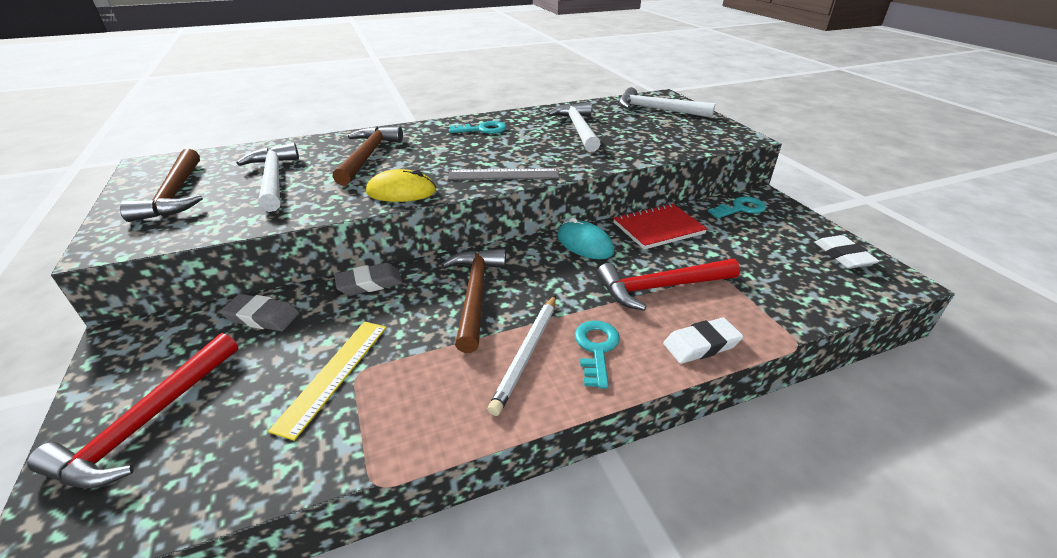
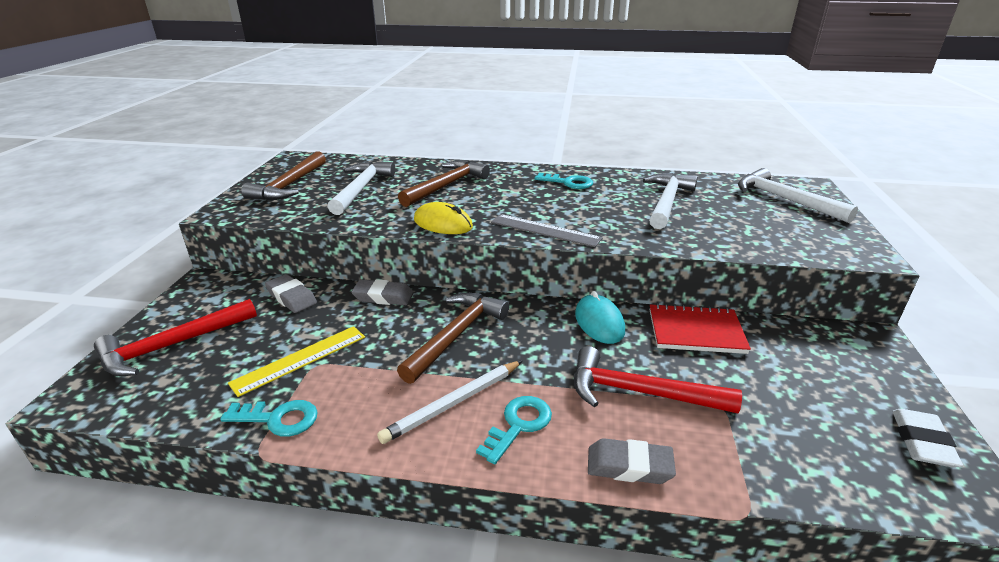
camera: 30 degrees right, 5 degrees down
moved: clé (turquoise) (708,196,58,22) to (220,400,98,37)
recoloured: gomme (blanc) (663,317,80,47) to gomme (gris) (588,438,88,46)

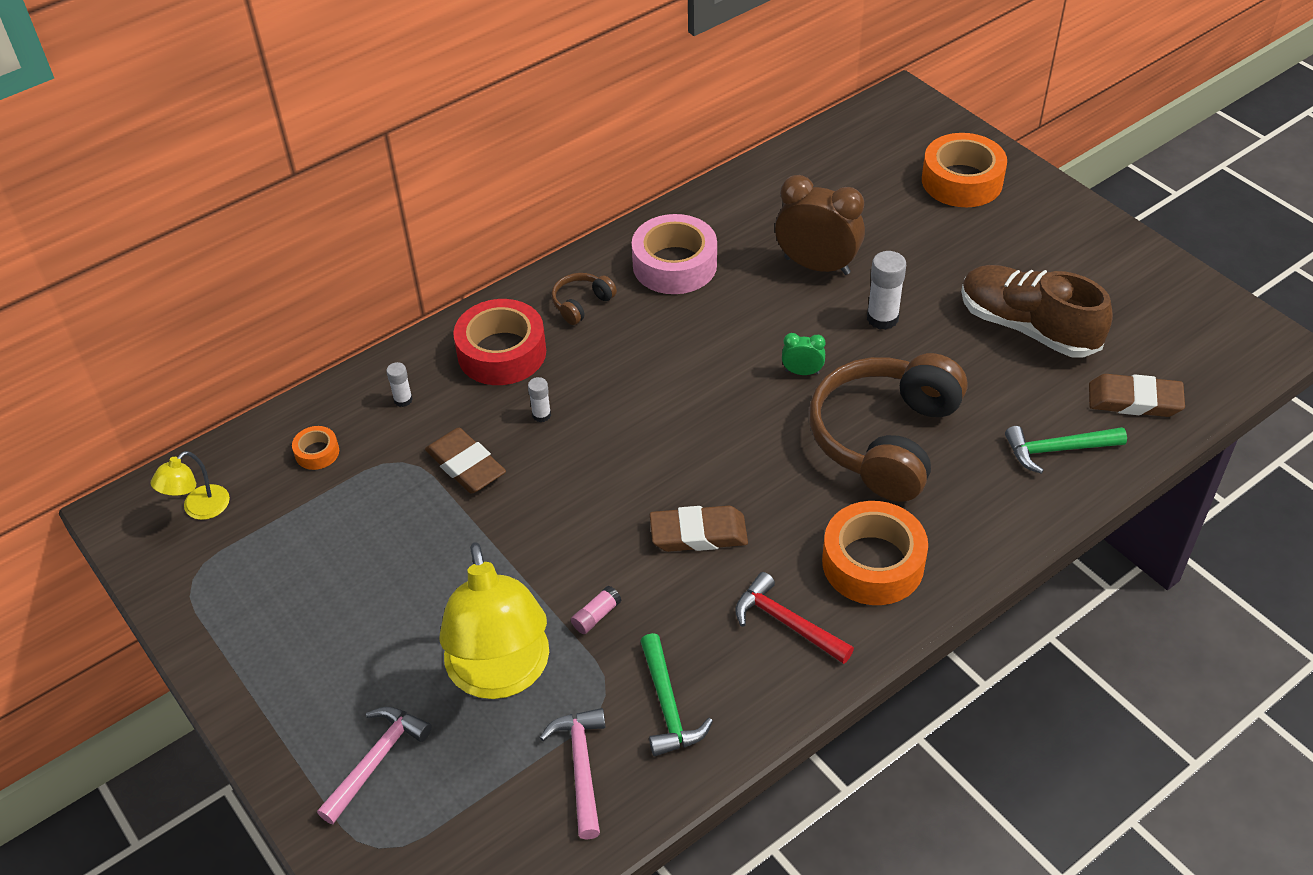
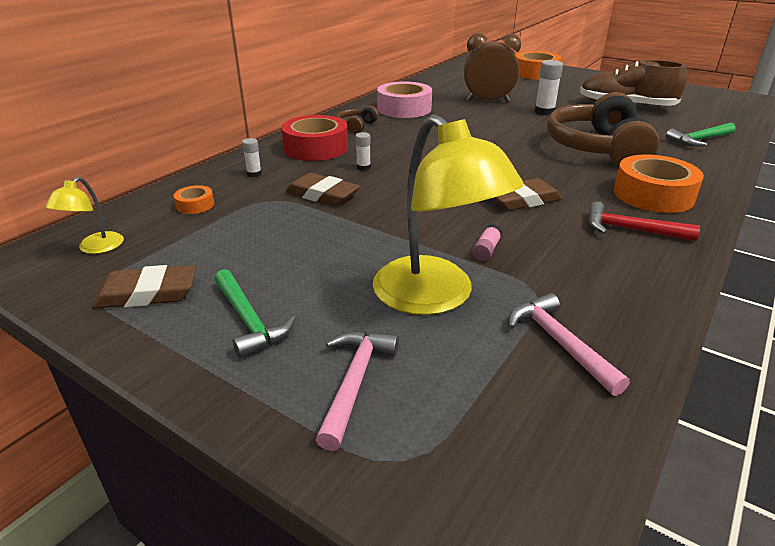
camera: 20 degrees left, 15 degrees down
removed: réveil (vert) (782,333,43,42)
moved: gomme (marron) (1089,374,96,43) to (92,265,105,44); marteau (vert) (640,633,73,123) to (214,269,82,89)

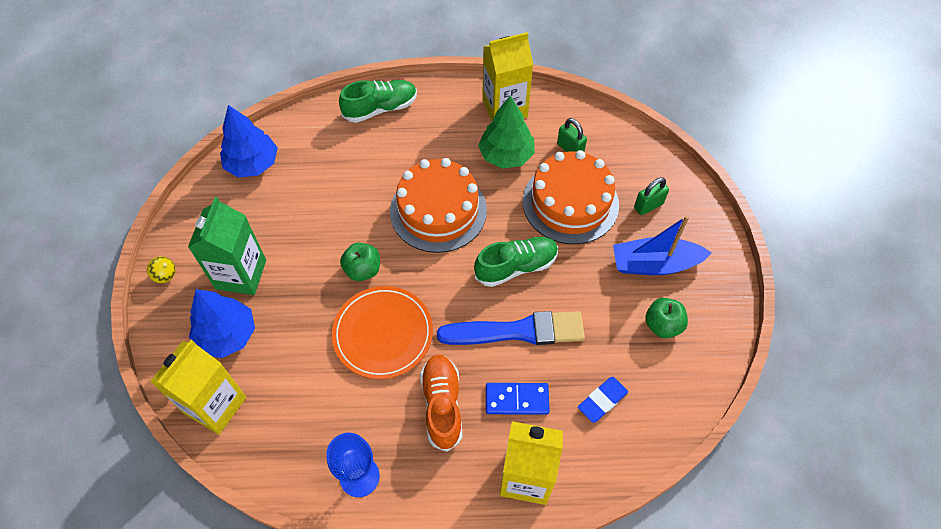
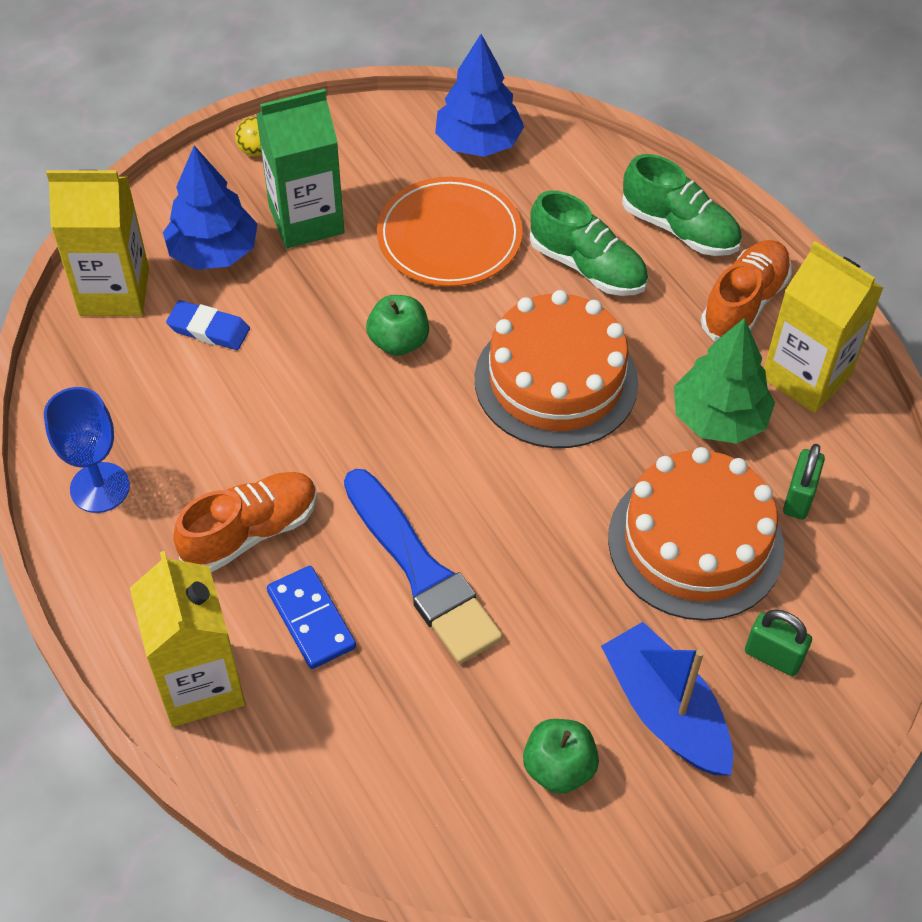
camera: 60 degrees right, 5 degrees down
added: chaussure (orange) (701,240,91,102)
moved: gomme (bleu) (578,377,50,46) to (166,300,84,50); assiette (orange) (332,286,101,93) to (377,177,146,110); chaussure (vert) (474,237,84,50) to (529,191,119,105)

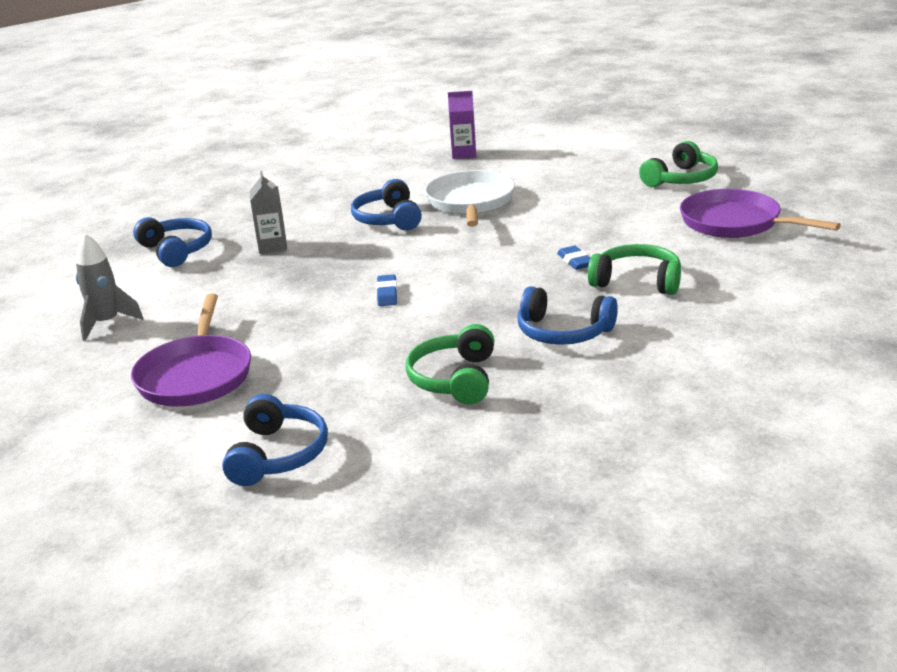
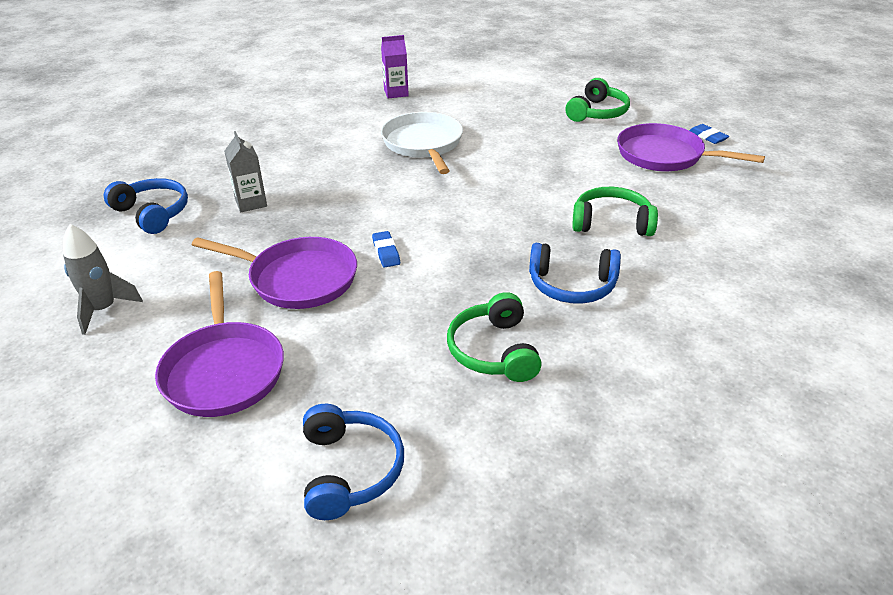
camera: 15 degrees left, 10 degrees up
removed: casque audio (bleu) (351,179,71,51)
added: poêle (violet) (192,237,165,72)
moved: gomme (bleu) (557,246,33,24) to (689,124,40,20)

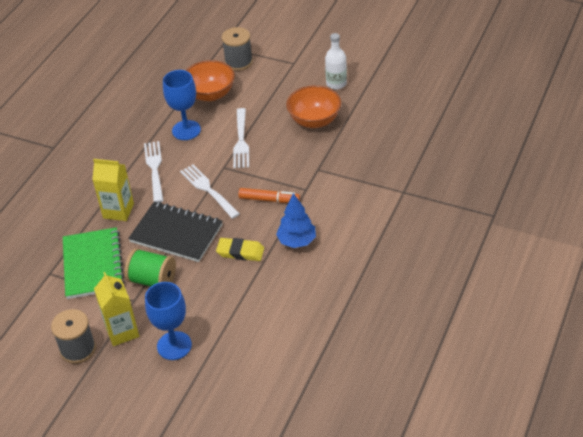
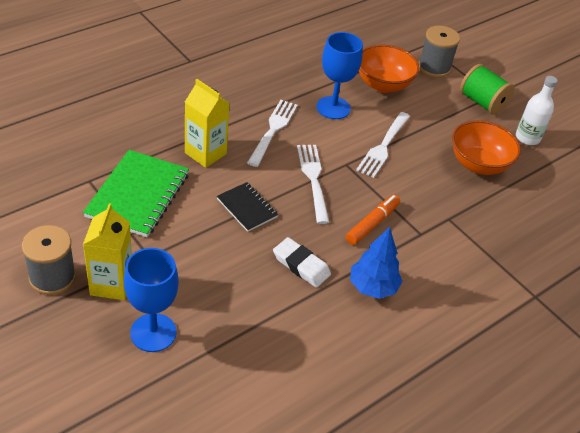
camera: 20 degrees right, 0 degrees up
moved: bobine (vert) (125,248,51,39) to (460,64,55,51)
recoloured: gomme (jaune) (216,238,48,23) to gomme (blanc) (273,237,58,51)
turned: feutre (orange) (238,188,62,15) = (346,195,54,50) 90 degrees counterclockwise
resized: carnet (noir) (128,202,95,60) = (217,182,61,50) x0.55

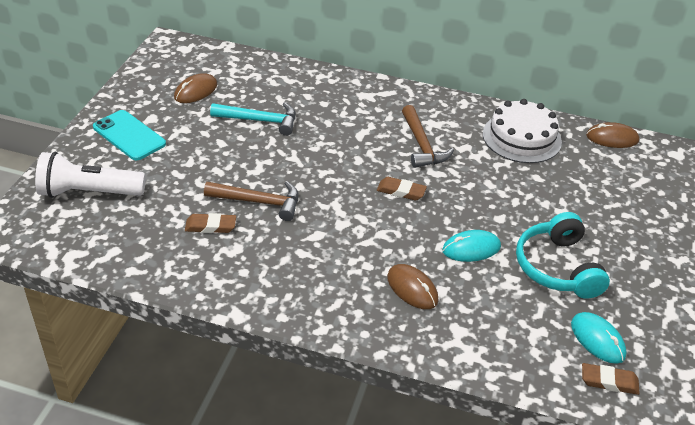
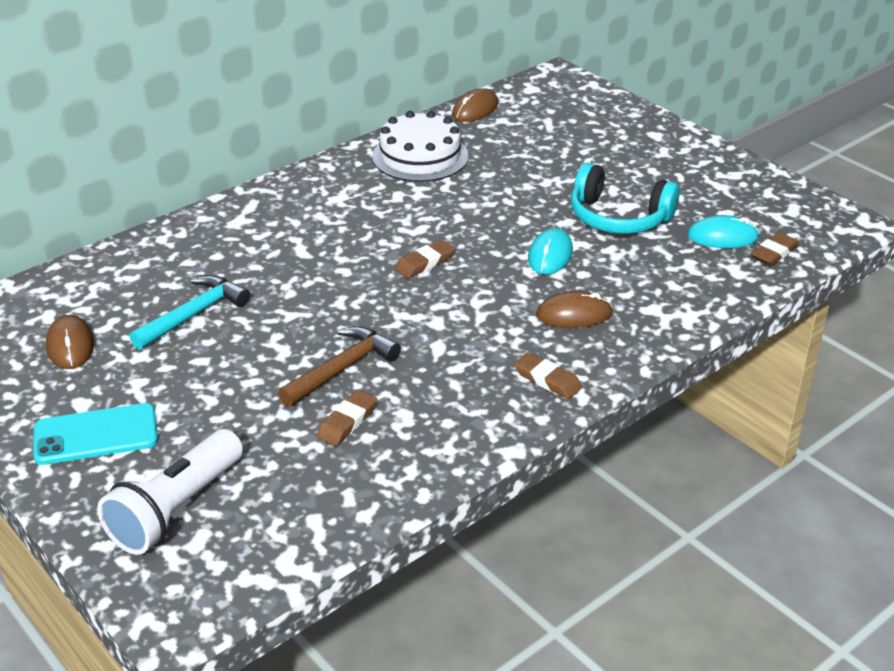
camera: 55 degrees left, 5 degrees down
removed: marteau (marron) (402,105,52,63)
added: gomme (marron) (514,352,68,47)

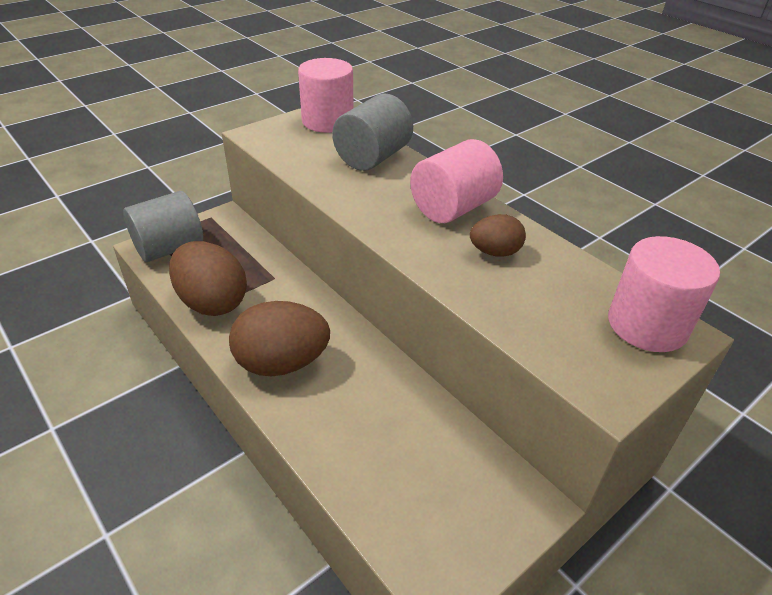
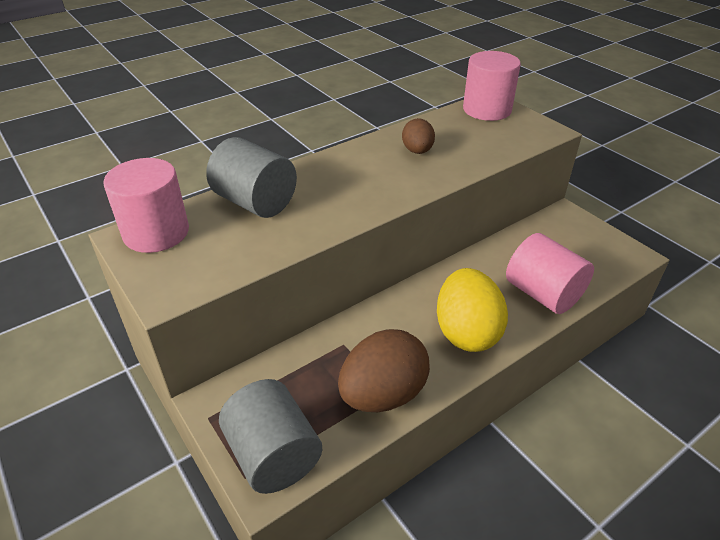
camera: 85 degrees left, 0 degrees up
moved: cylindre (rose) (410,139,93,84) to (506,233,88,81)
recoloured: œuf (marron) (229,301,101,75) to œuf (jaune) (437,268,71,84)

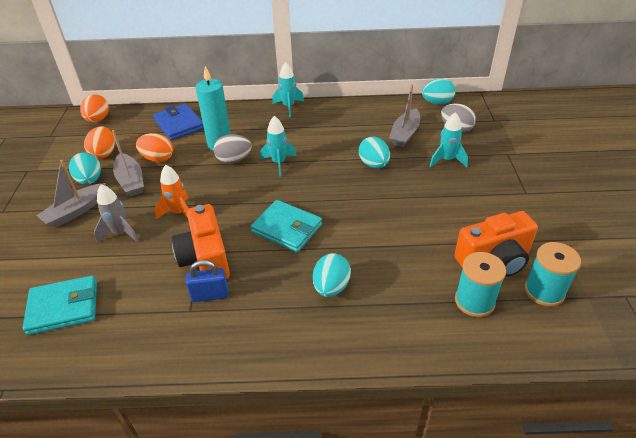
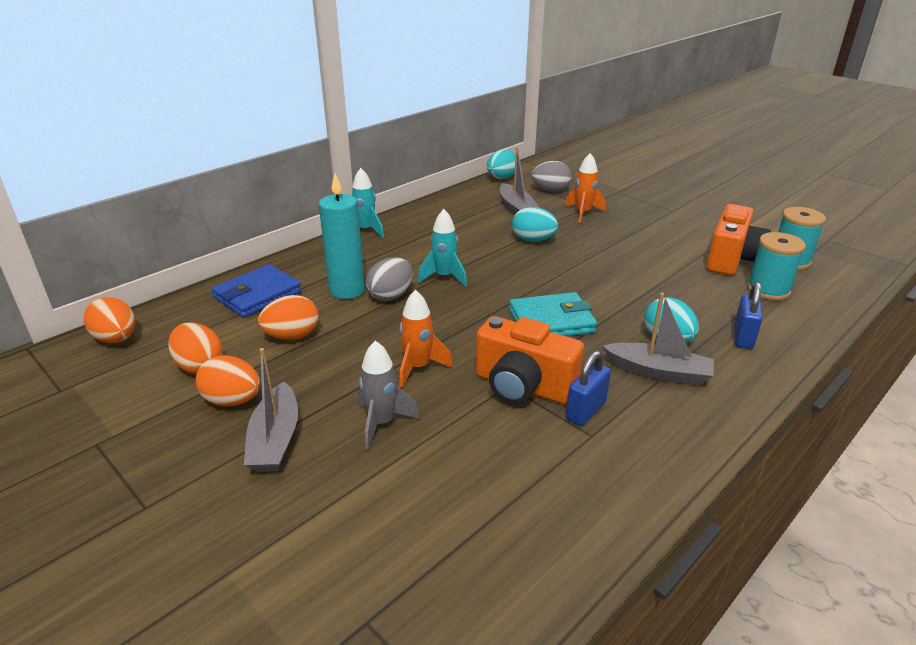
camera: 45 degrees left, 10 degrees down
removed: portefeuille (turquoise) (23,275,74,60)
added: cadenas (bleu) (734,282,29,67)
moved: bateau (gris) (112,130,32,66) to (603,292,111,94)
recoloured: œuf (turquoise) (69,152,32,33) to œuf (orange) (196,355,64,51); fusée (turquoise) (429,112,39,55) to fusée (orange) (565,153,41,70)
turned: portefeuille (bleu) (153,104,51,37) = (212,264,90,54) 60 degrees counterclockwise

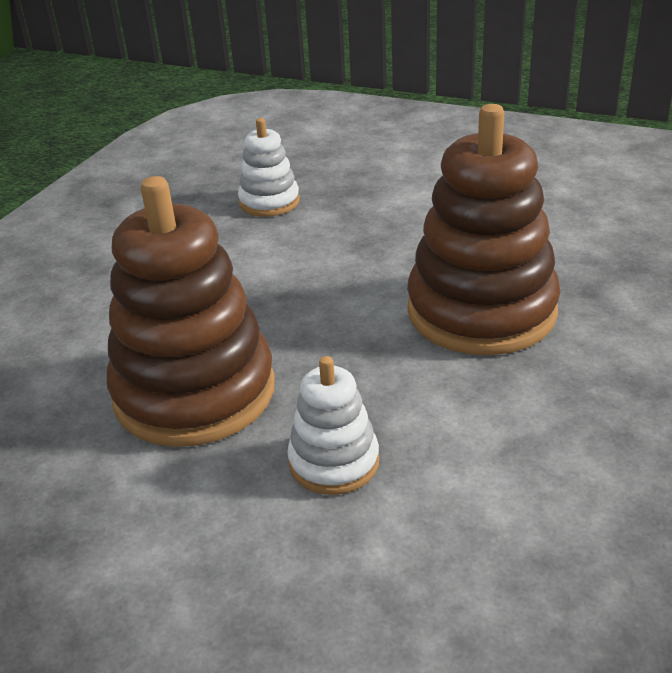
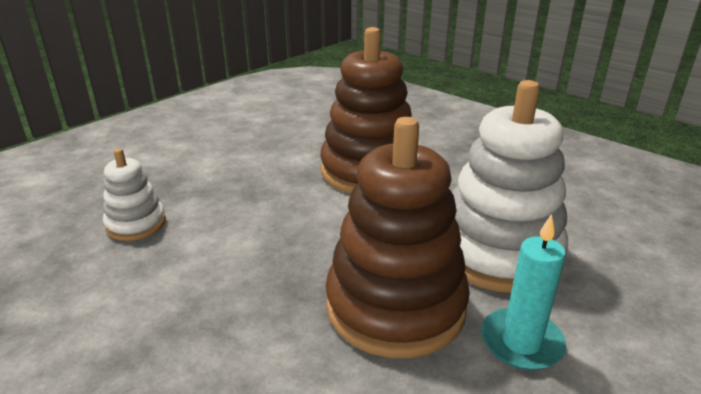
camera: 75 degrees left, 5 degrees down
added: bougie (turquoise) (481,214,85,156)
resized: jouet à empiler (blanc) (287,356,92,139) = (452,80,116,213) x1.98

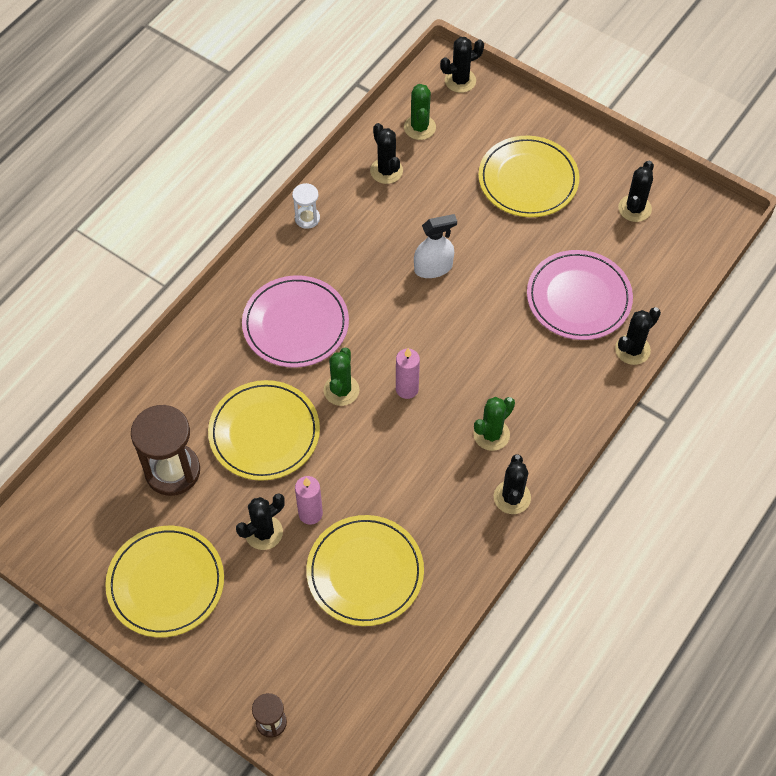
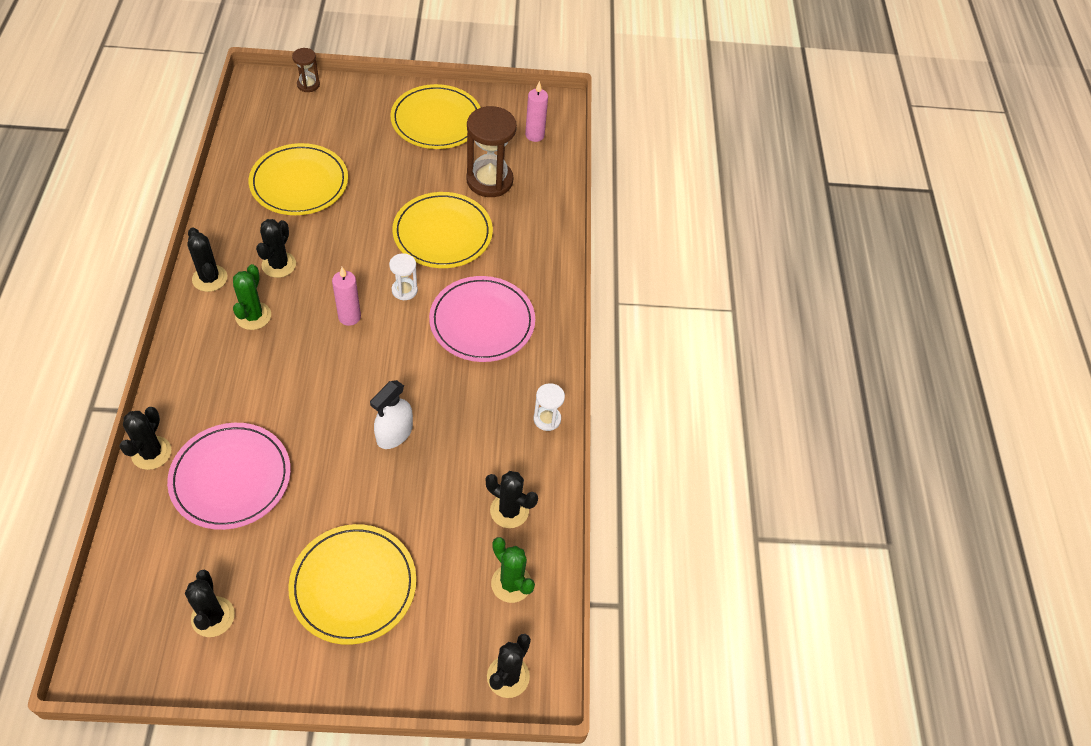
camera: 140 degrees right, 5 degrees down
moved: cactus (noir) (236,493,49,57) to (256,219,40,59); bougie (rose) (295,476,28,49) to (525,81,23,61)
replaced: cactus (vert) (324,348,36,58) to sablier (blanc) (389,253,29,47)

